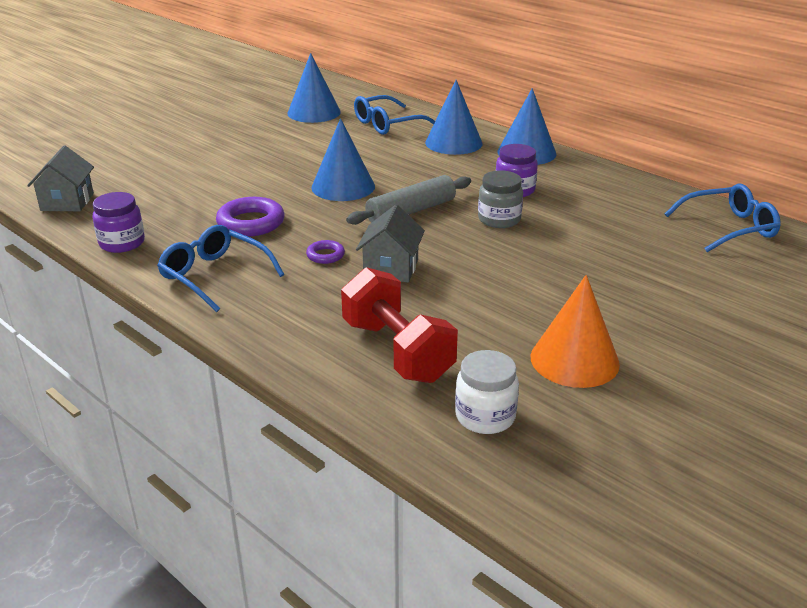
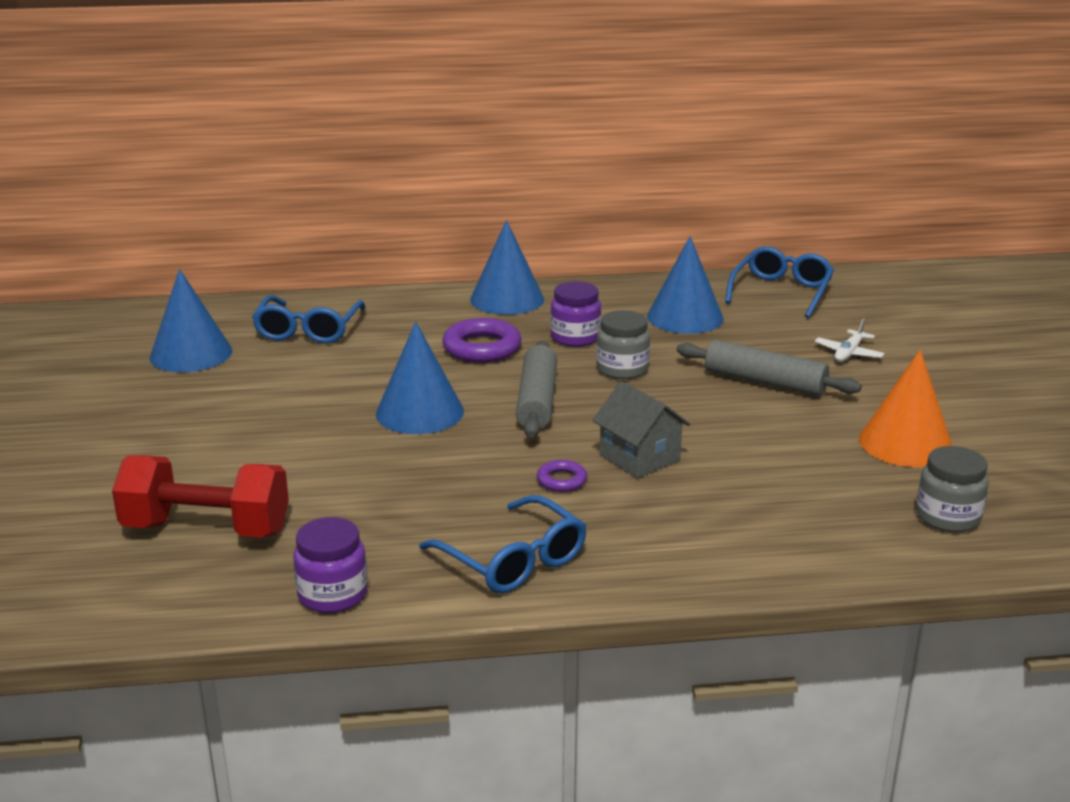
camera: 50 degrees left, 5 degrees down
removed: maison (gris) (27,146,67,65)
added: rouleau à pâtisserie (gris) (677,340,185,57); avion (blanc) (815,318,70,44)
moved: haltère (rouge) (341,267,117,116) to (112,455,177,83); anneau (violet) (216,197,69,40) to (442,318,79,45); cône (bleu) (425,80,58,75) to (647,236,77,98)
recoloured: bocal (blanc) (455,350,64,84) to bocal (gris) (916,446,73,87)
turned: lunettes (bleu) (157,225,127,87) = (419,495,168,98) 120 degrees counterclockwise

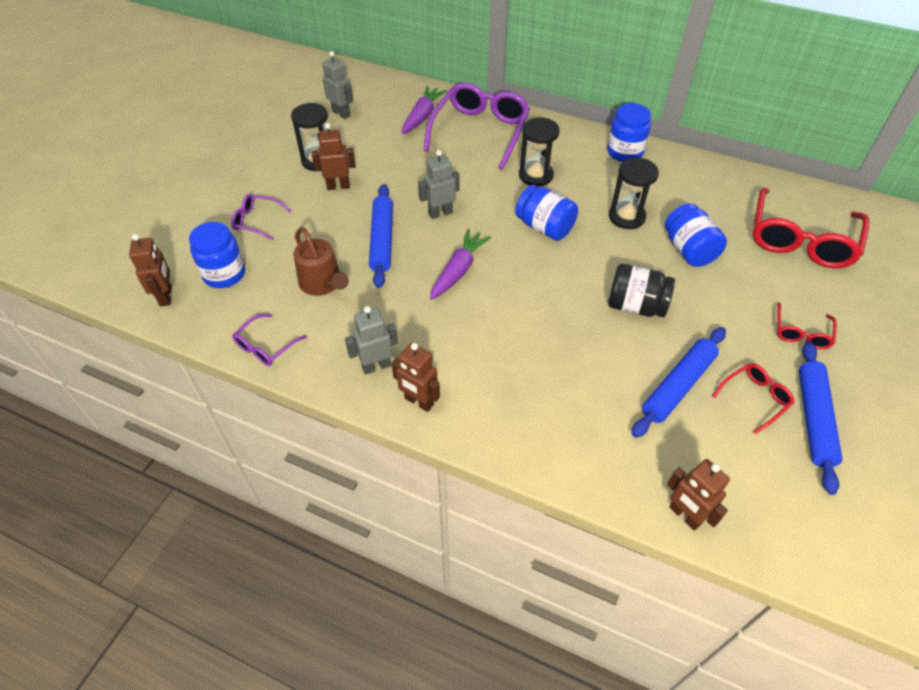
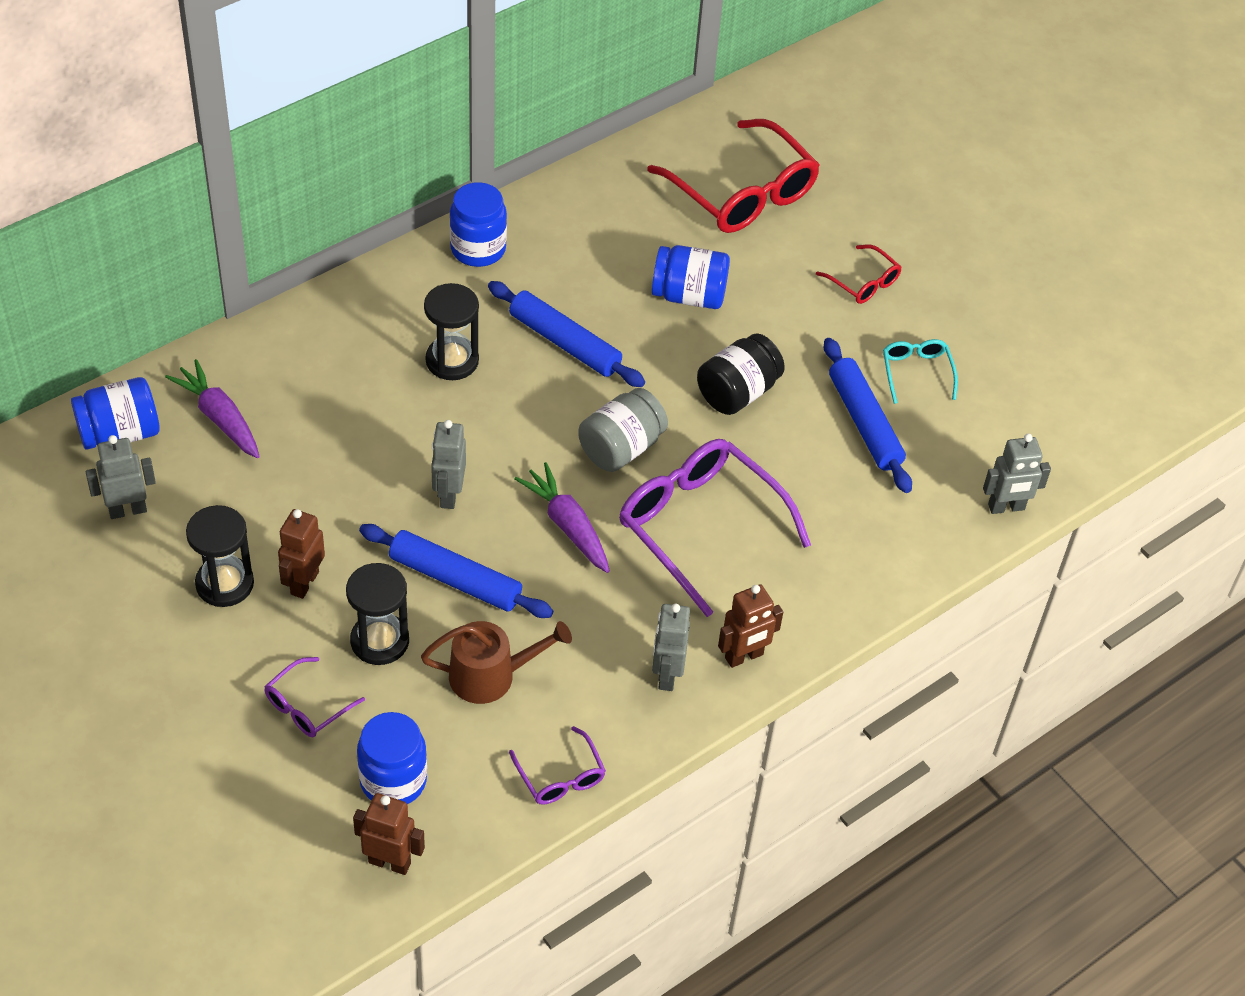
camera: 65 degrees left, 0 degrees up
added: bocal (gris) (578,388,90,84)
moved: bocal (bleu) (515,185,63,56) to (71,377,89,73); sablier (noir) (609,158,50,71) to (346,563,63,102); rouleau à pâtisserie (bleu) (799,342,43,153) to (488,281,157,106); lunettes (violet) (424,83,106,86) to (619,439,192,178)
recoloured: lunettes (rouge) (712,364,83,70) to lunettes (turquoise) (883,339,75,65); robot (marron) (667,459,63,72) to robot (gris) (983,433,68,81)

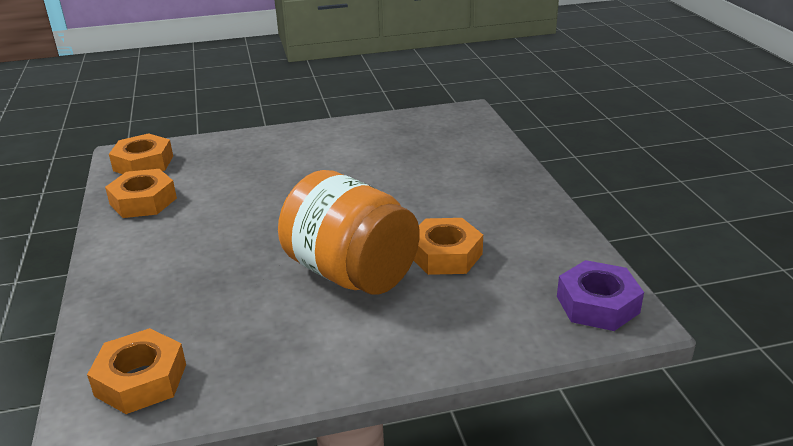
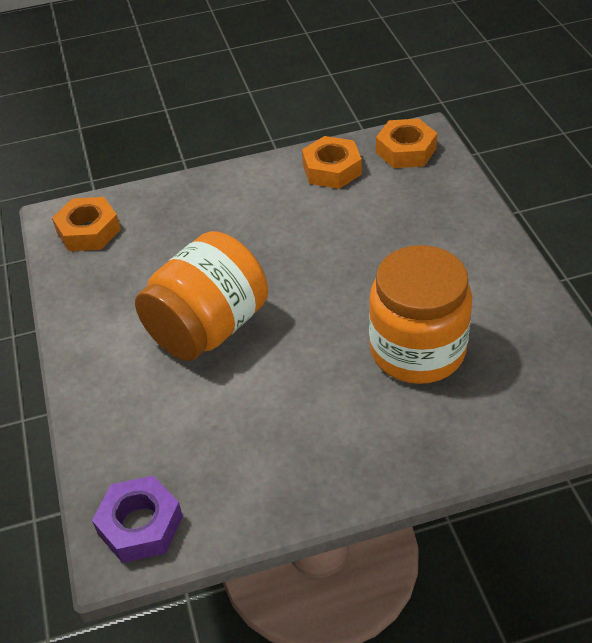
camera: 90 degrees right, 15 degrees up
removed: écrou (orange) (414,218,69,57)
added: bocal (orange) (369,245,103,139)

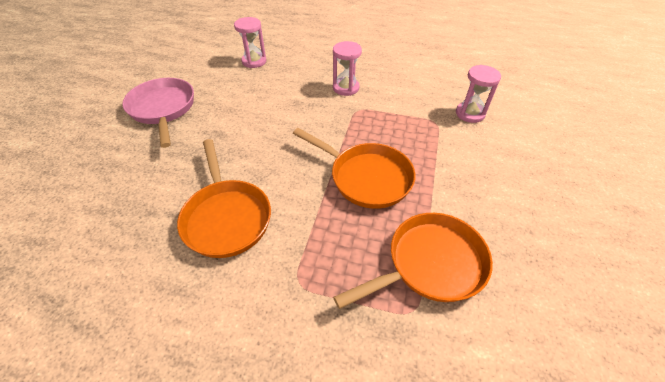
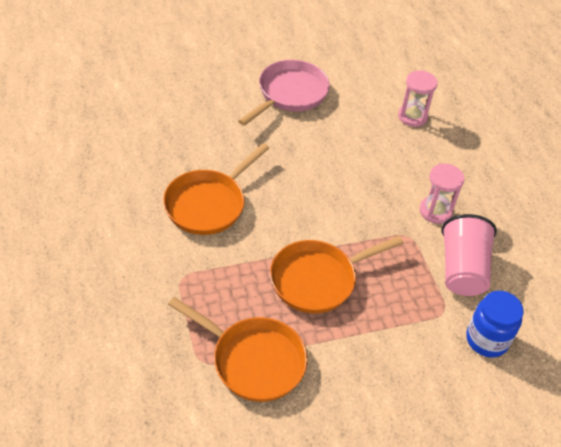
camera: 55 degrees right, 0 degrees up
added: gobelet (rose) (442,214,55,82)
replaced: sablier (rose) (456,65,45,58) to bocal (bleu) (466,291,58,66)
turned: poêle (orange) (293,128,123,81) = (270,236,134,77) 60 degrees clockwise

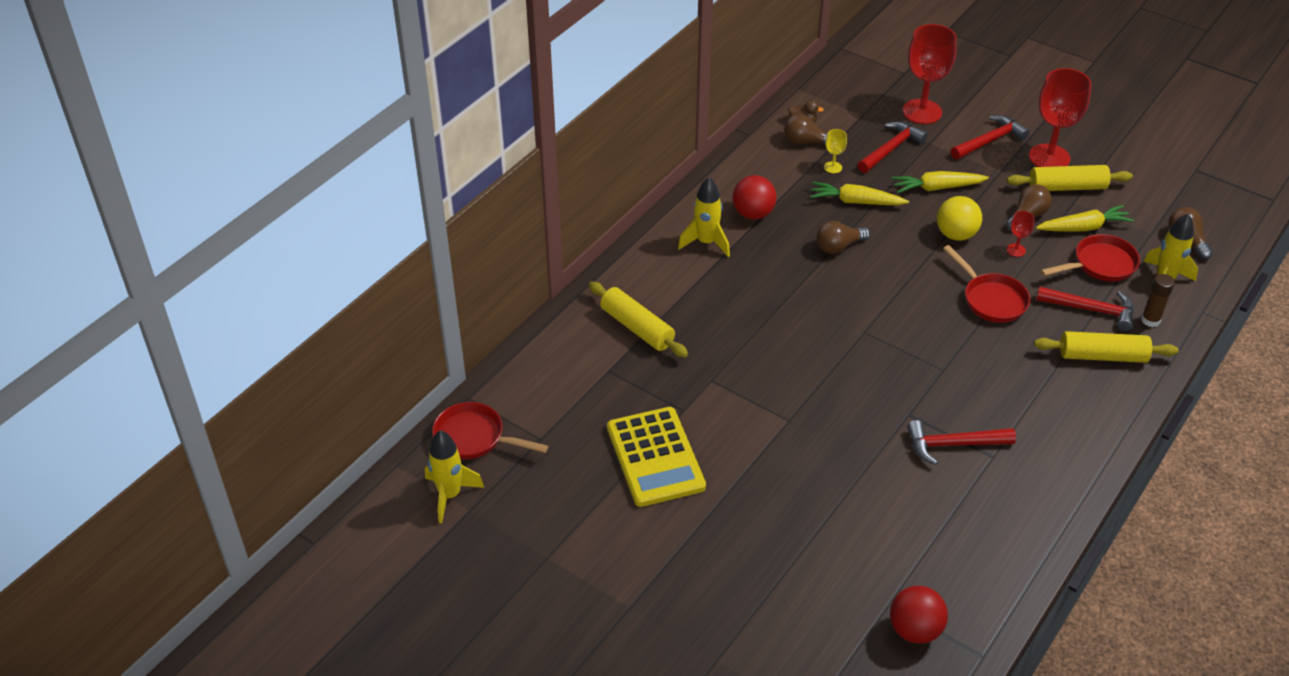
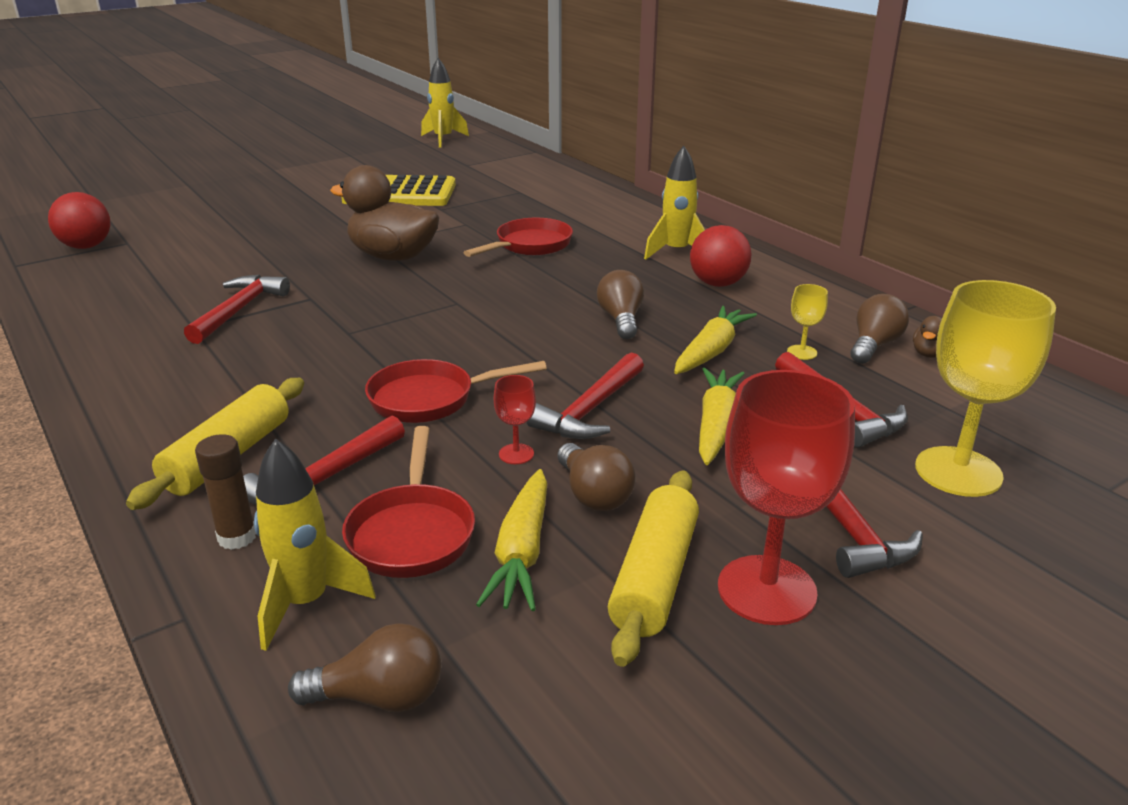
camera: 110 degrees right, 15 degrees down
removed: rouleau à pâtisserie (jaune) (589,282,99,75)
added: canard (marron) (330,165,109,96)
moved: poêle (rouge) (432,402,116,58) to (463,218,110,39)
replaced: balle (jaune) (937,196,45,45) to marteau (rouge) (526,353,118,86)
recoloured: verre à pied (rouge) (902,24,55,100) to verre à pied (jaune) (915,280,141,217)

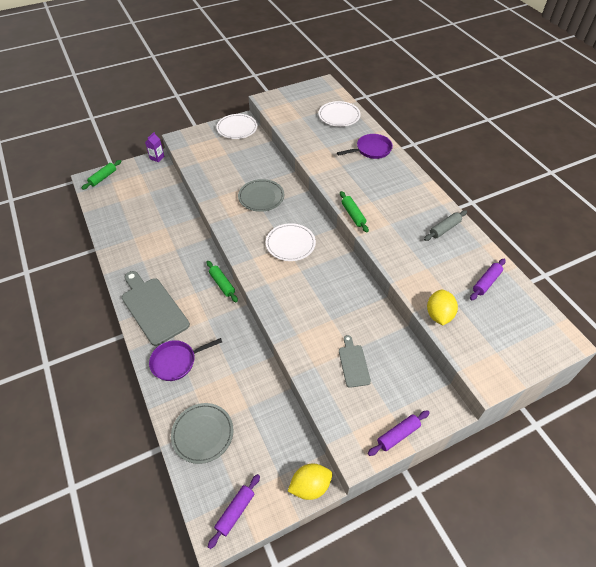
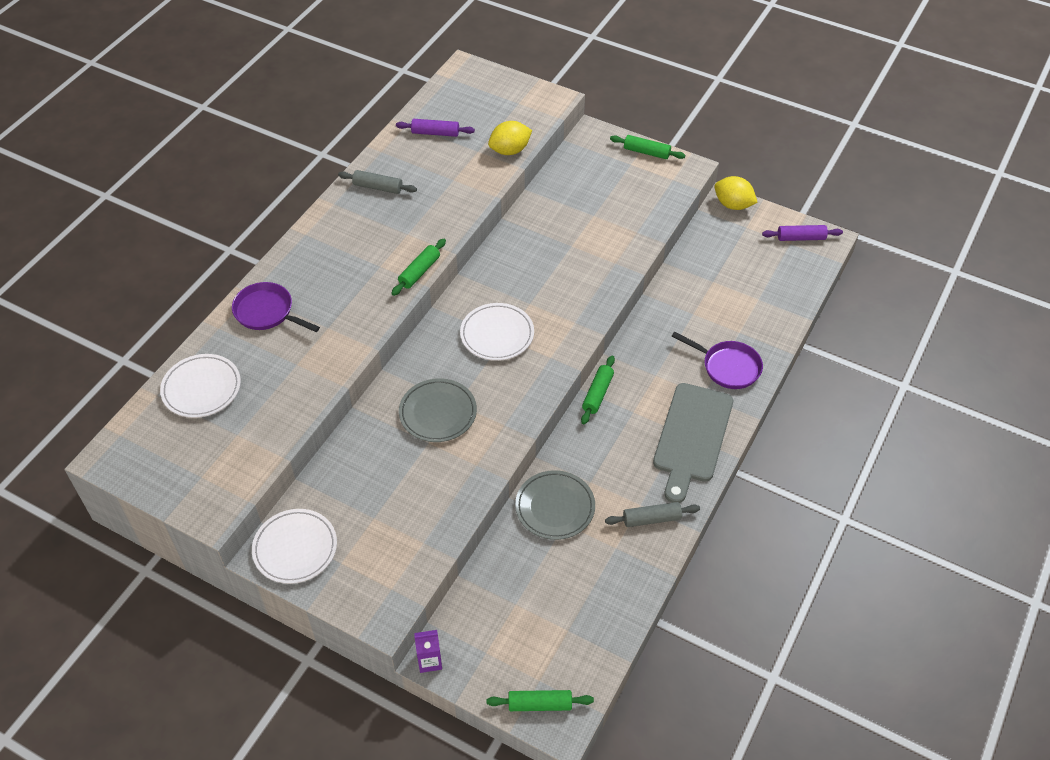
camera: 125 degrees left, 0 degrees up
removed: planche à découper (gris) (339,335,32,53)
added: rouleau à pâtisserie (gris) (605,502,95,25)
moved: assiette (gris) (171,403,63,61) to (515,470,80,70)
recoloured: rouleau à pâtisserie (violet) (368,410,62,46) to rouleau à pâtisserie (vert) (610,135,75,24)

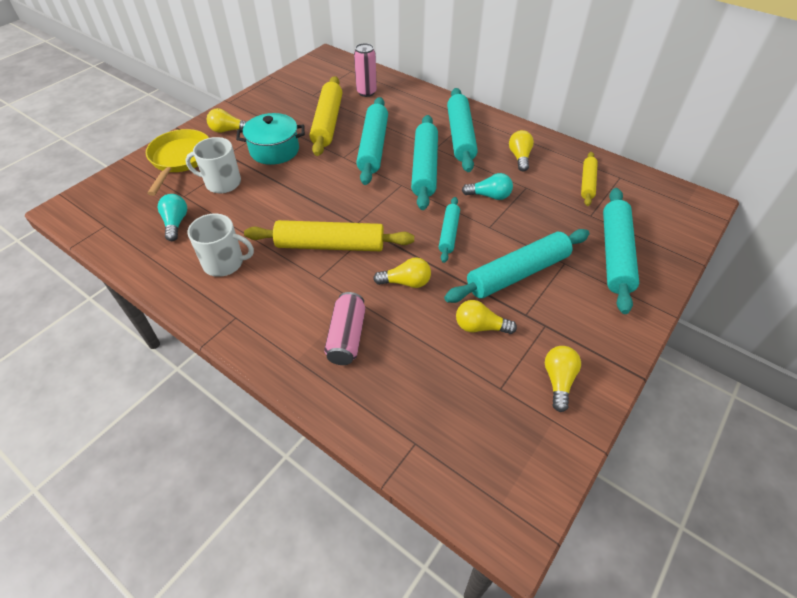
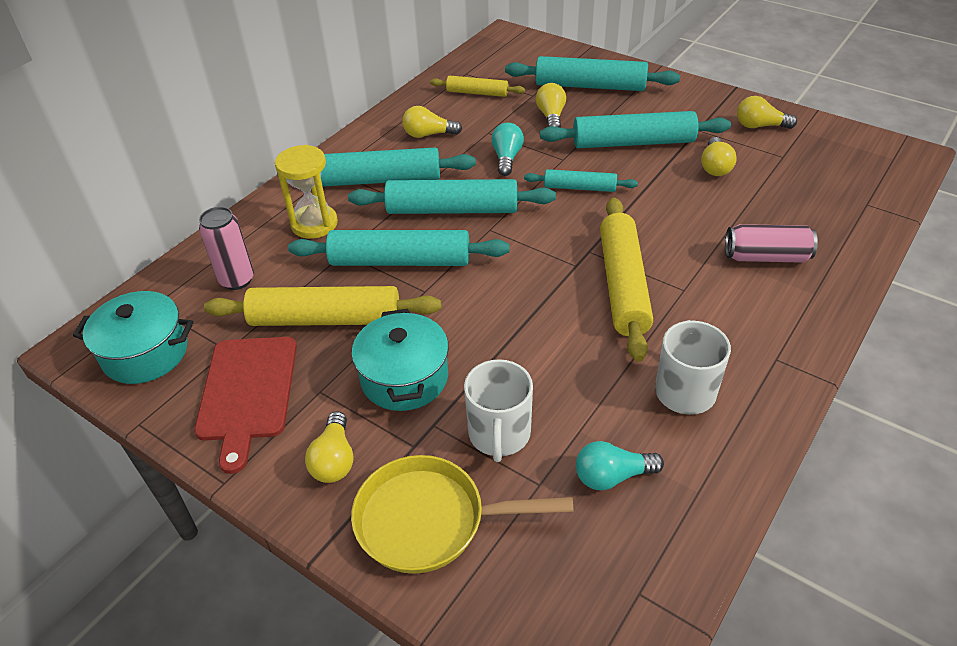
camera: 90 degrees left, 5 degrees down
added: marmite (turquoise) (73,291,120,93); planche à découper (rouge) (194,337,103,137); sablier (jaune) (275,145,63,94)
moved: ampoule (jaune) (373,257,58,31) to (536,83,30,45)
turned: rouleau à pâtisserie (turquoise) (444,229,146,74) = (540,111,191,37) 60 degrees counterclockwise

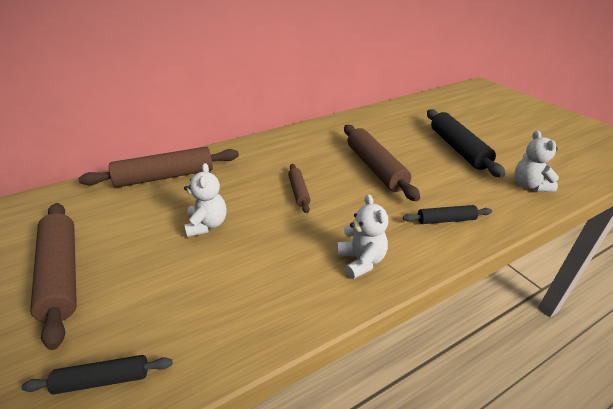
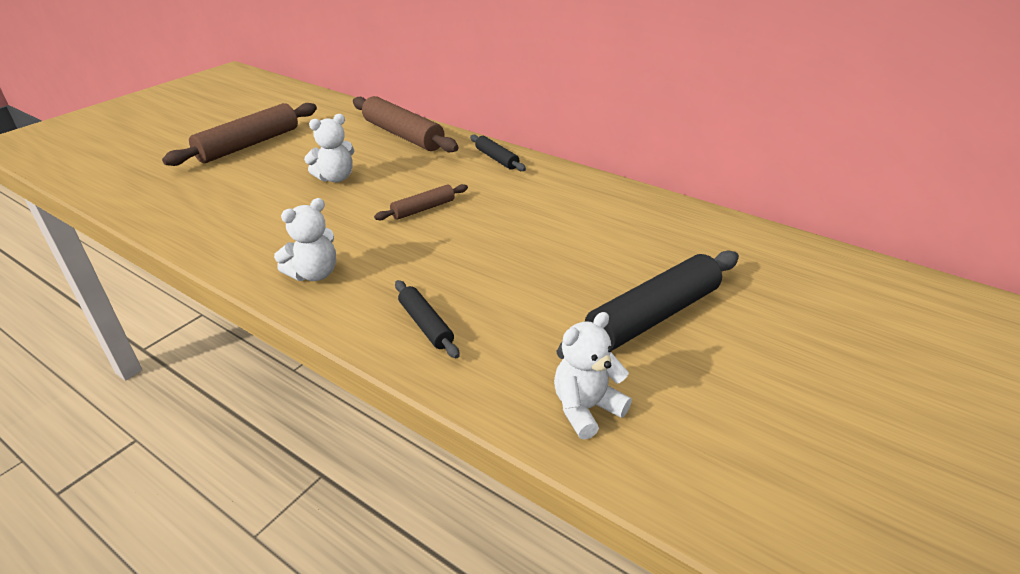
camera: 65 degrees right, 0 degrees up
removed: rouleau à pâtisserie (marron) (344,125,76,76)
moved: rouleau à pâtisserie (noir) (21,355,152,40) to (470,135,56,36)

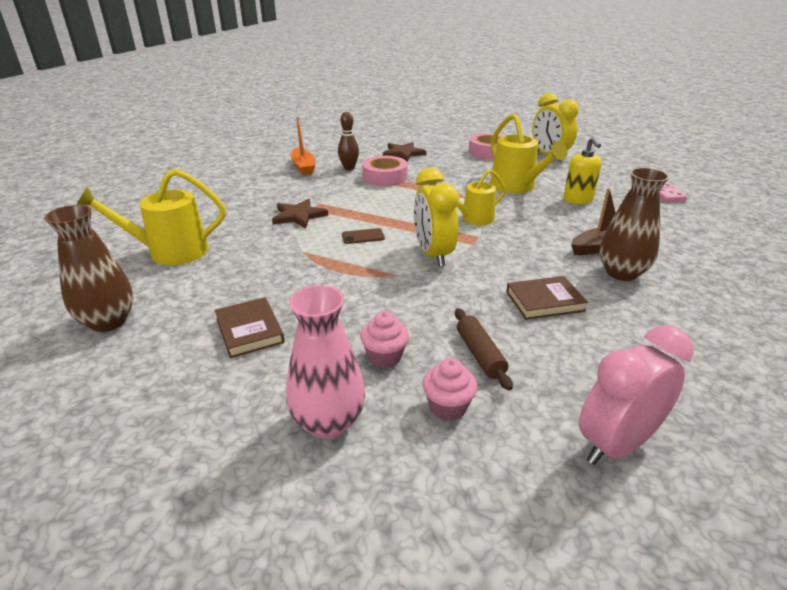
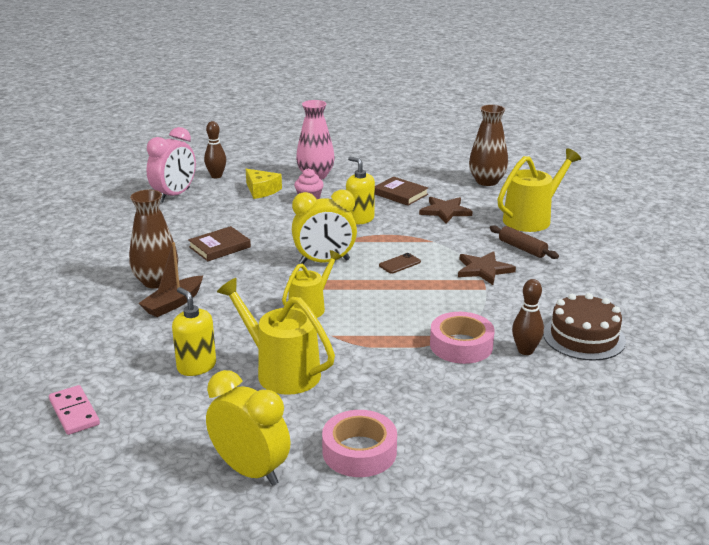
camera: 155 degrees right, 5 degrees down
added: quille (marron) (204,121,22,57); distributeur de savon (jaune) (346,157,29,68)
moved: étoile (marron) (383,142,43,19) to (419,197,54,27); rouleau à pâtisserie (marron) (455,308,58,83) to (490,225,69,34)
replaced: muffin (rose) (422,358,55,63) to fromage (jaune) (246,169,36,30); bateau (orange) (290,117,26,58) to gâteau (marron) (543,293,83,68)
turned: réveil (jaune) (414,168,45,99) = (292,190,65,74) 120 degrees clockwise

